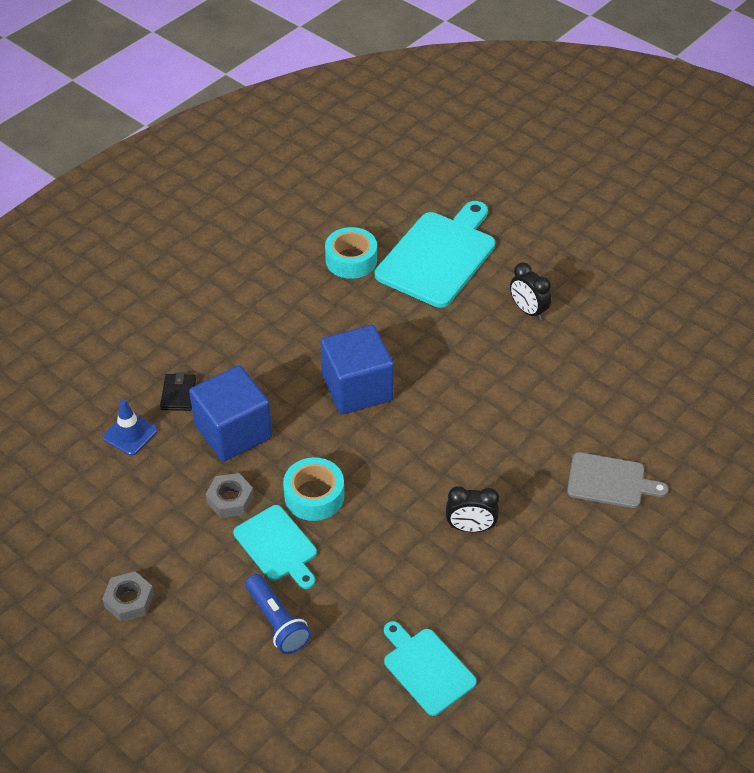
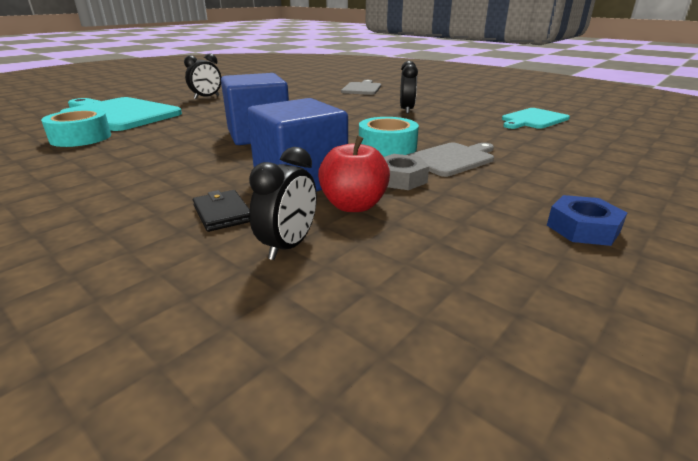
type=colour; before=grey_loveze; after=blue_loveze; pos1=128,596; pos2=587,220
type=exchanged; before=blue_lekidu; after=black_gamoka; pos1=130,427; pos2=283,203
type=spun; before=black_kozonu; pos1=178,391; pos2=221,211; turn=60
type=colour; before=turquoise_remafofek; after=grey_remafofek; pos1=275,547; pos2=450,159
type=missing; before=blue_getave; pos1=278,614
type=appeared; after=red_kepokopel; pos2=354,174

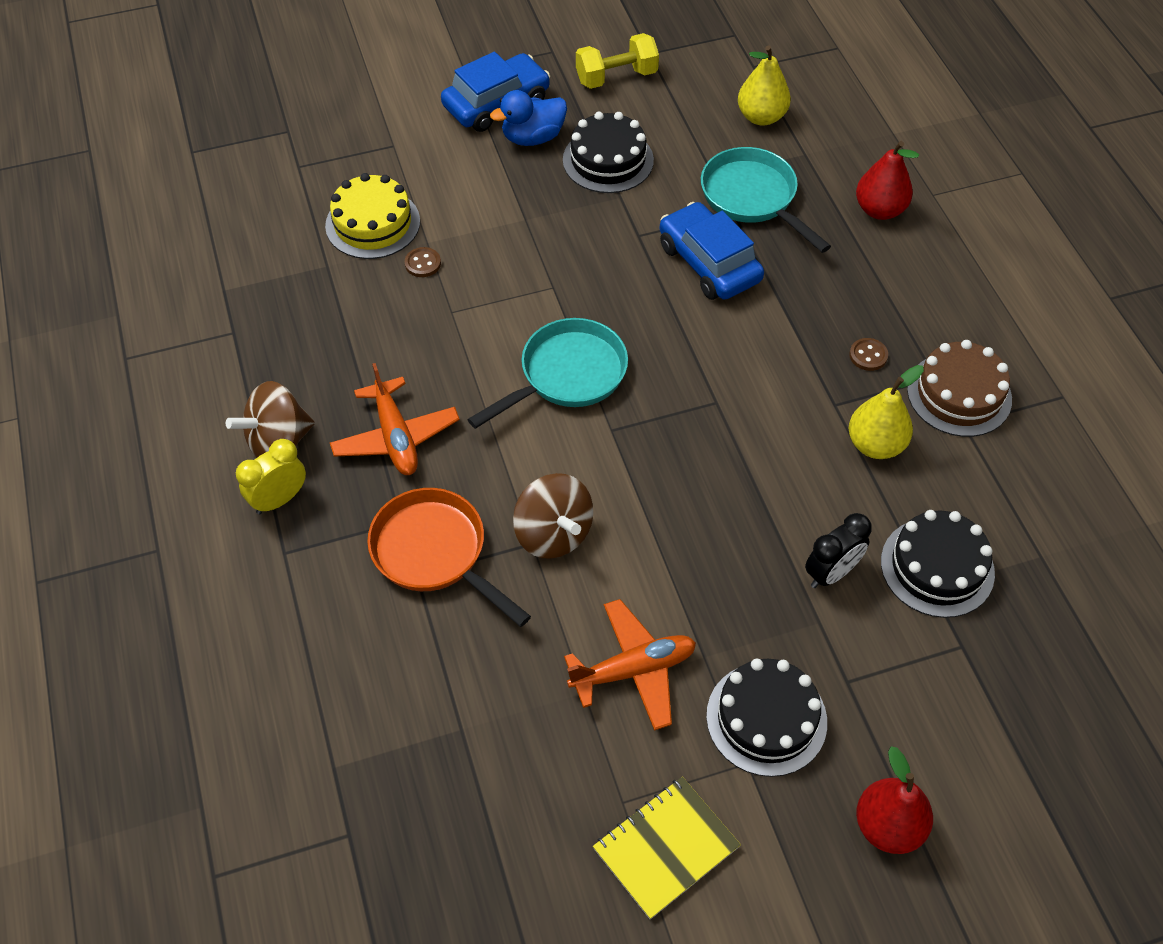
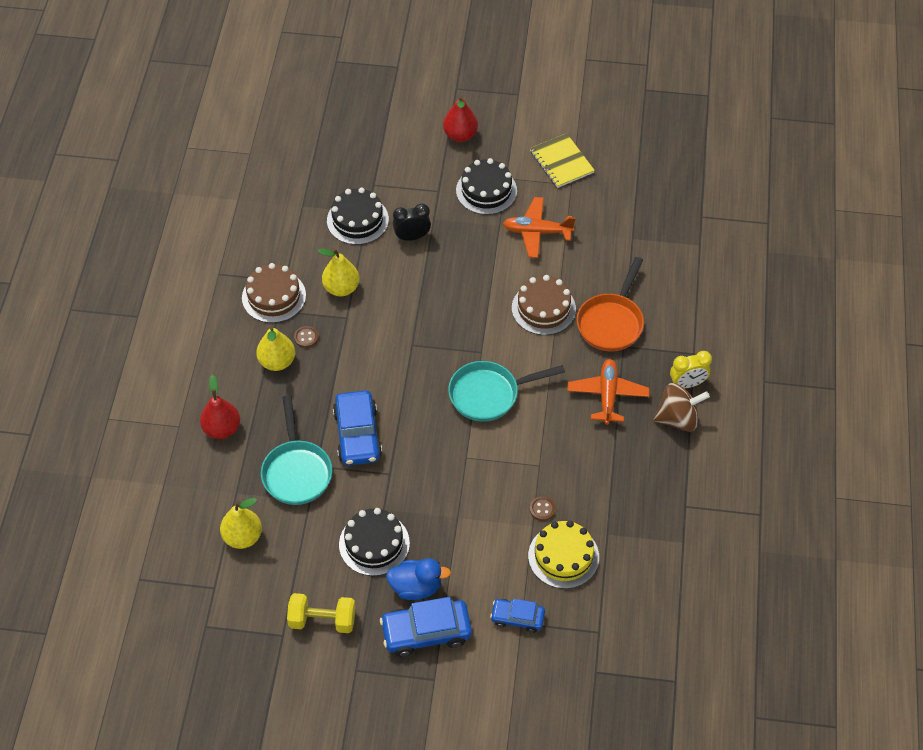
type=spun; before=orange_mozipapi; pos1=449,557; pos2=610,304; turn=45
type=exchanged; before=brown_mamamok; after=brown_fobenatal; pos1=553,516; pos2=544,305
type=spun; before=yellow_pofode; pos1=667,848; pos2=562,160; turn=75
type=appeared; after=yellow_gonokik; pos2=275,348
type=appeared; after=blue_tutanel; pos2=517,615

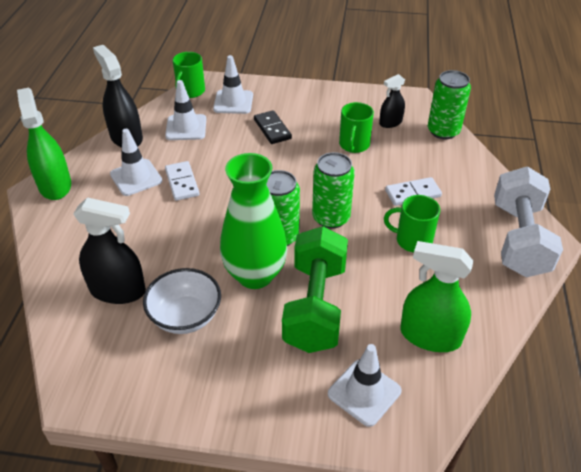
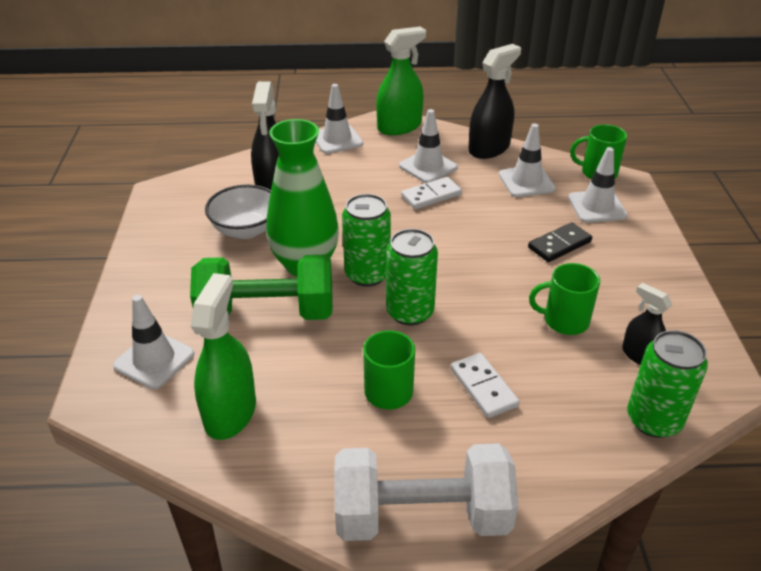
type=appeared; after=white_lekidu; pos2=339,119

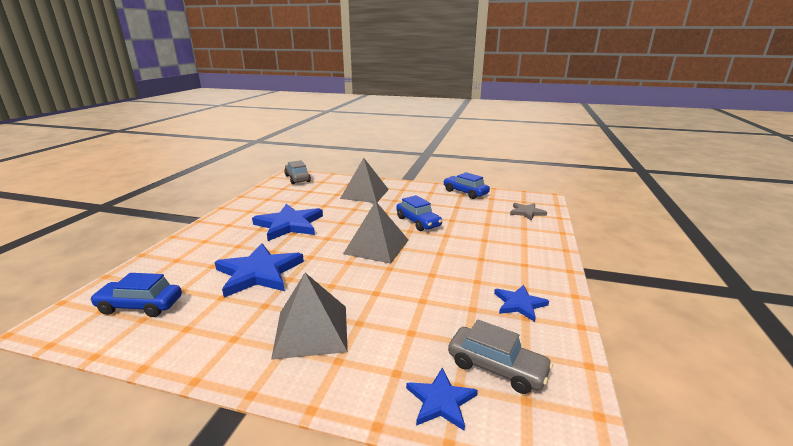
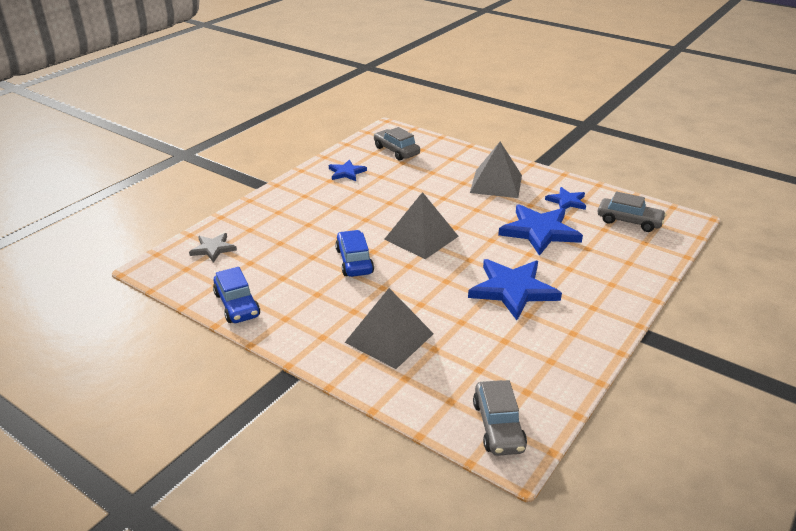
type=colour; before=blue_tutanel; after=grey_tutanel; pos1=136,295; pos2=632,211
type=relocated; before=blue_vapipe; pos1=442,398; pos2=565,198

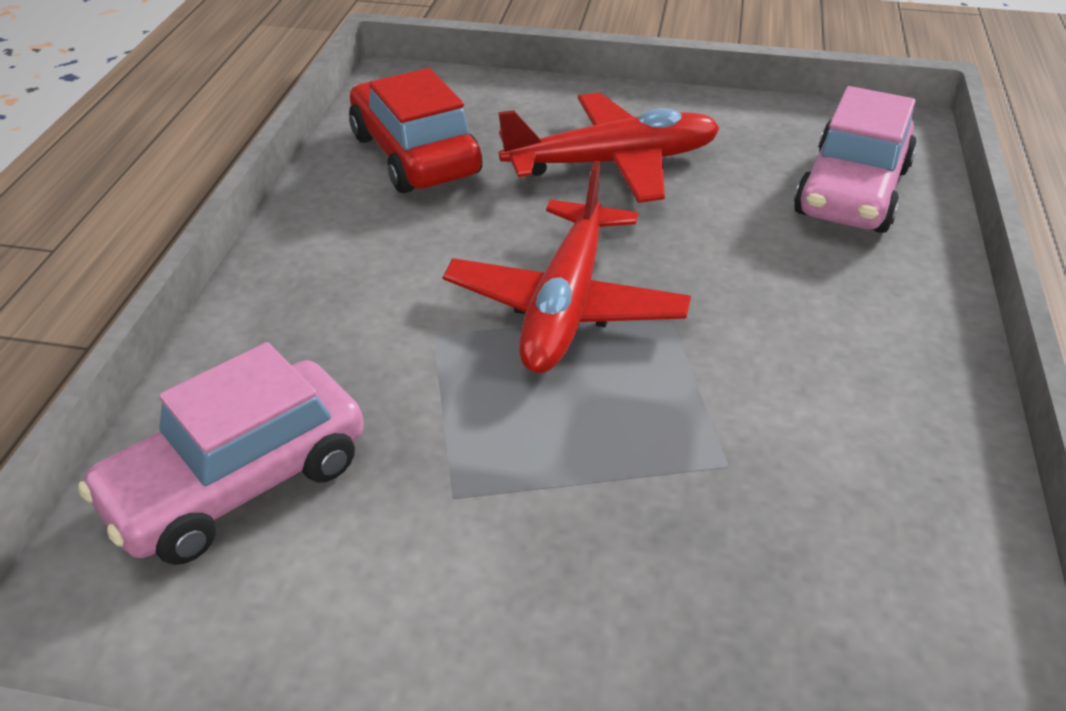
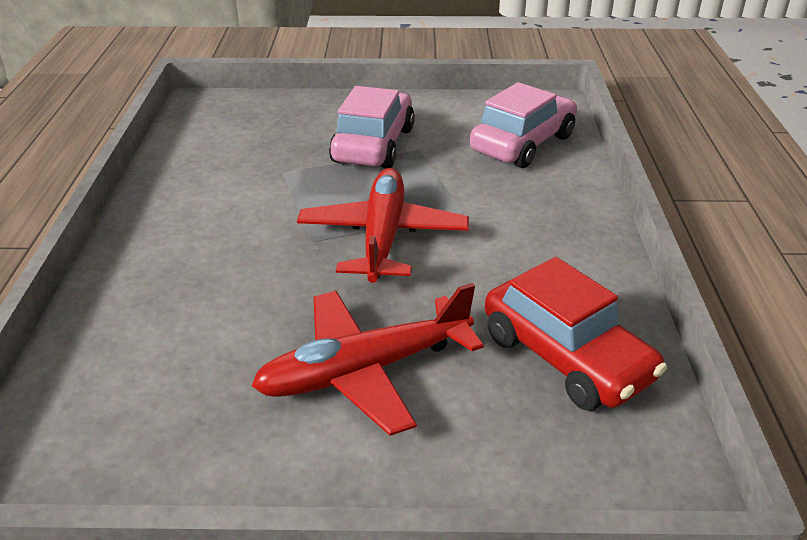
type=relocated; before=pink_tutanel; pos1=855,159; pos2=372,127

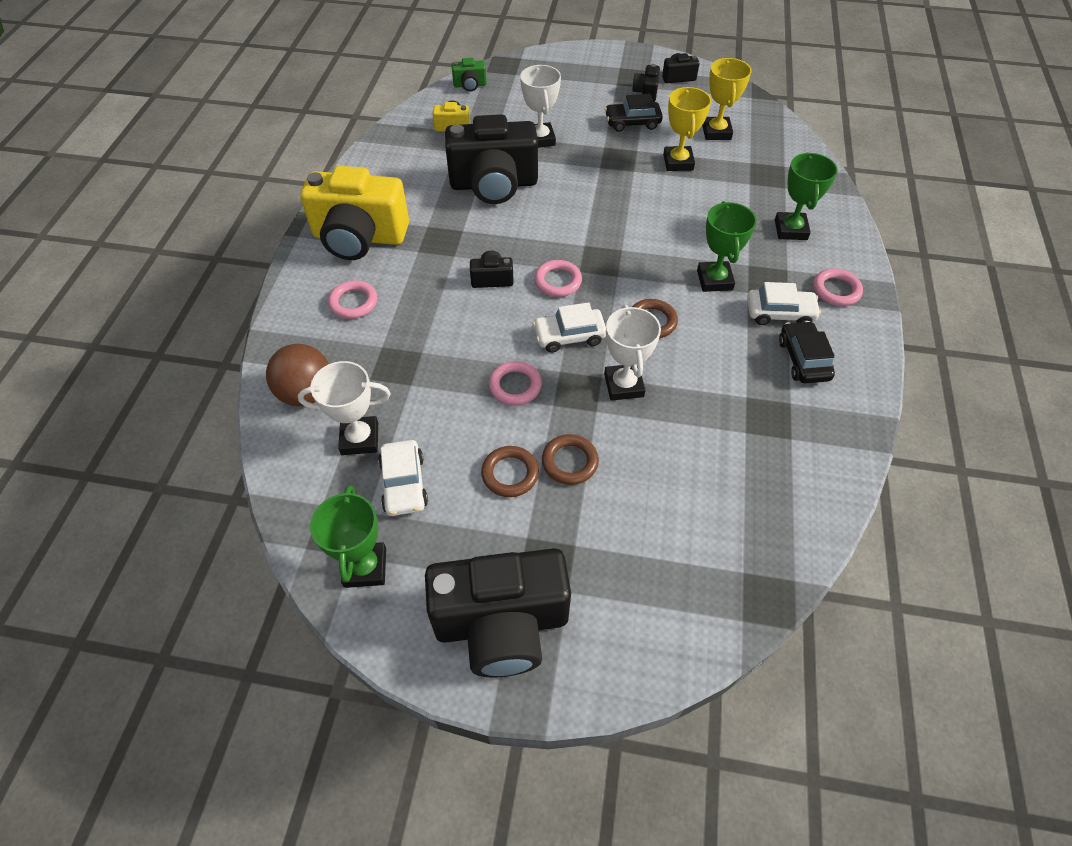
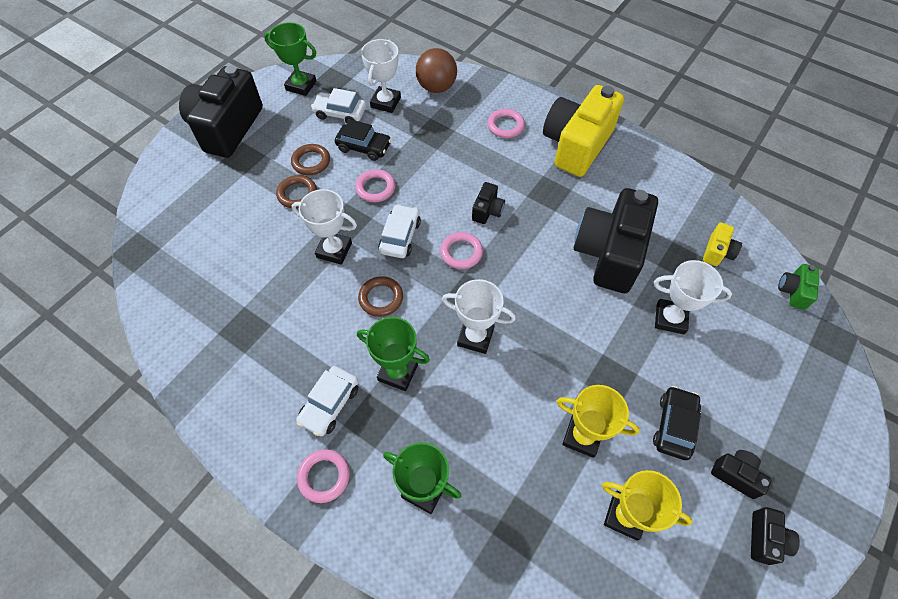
type=relocated; before=black_tutanel; pos1=807,352; pos2=363,140
type=appeared; after=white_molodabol; pos2=479,316

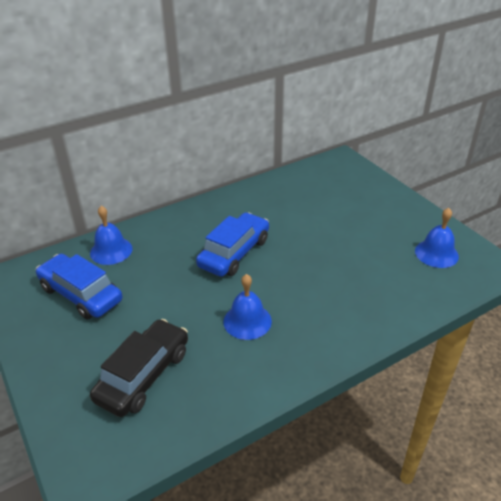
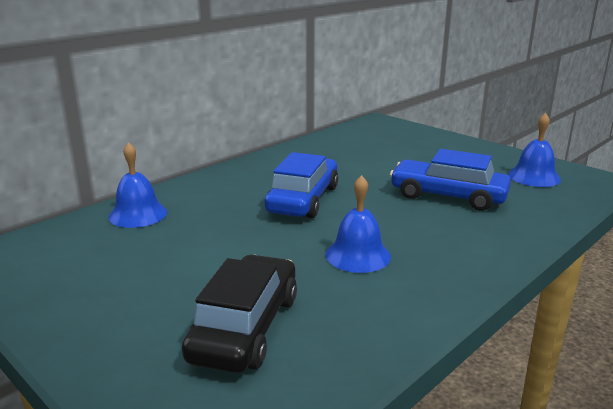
type=relocated; before=blue_tutanel; pos1=78,286; pos2=450,180

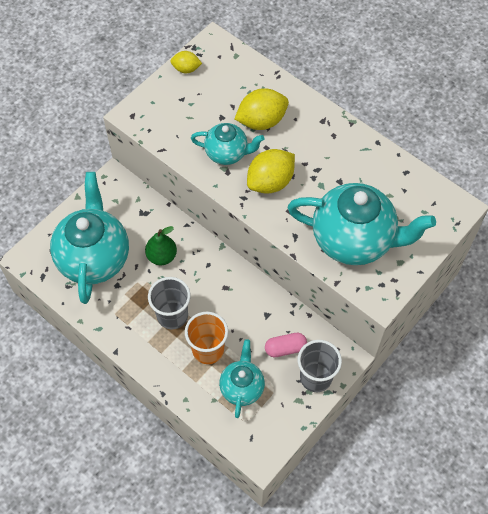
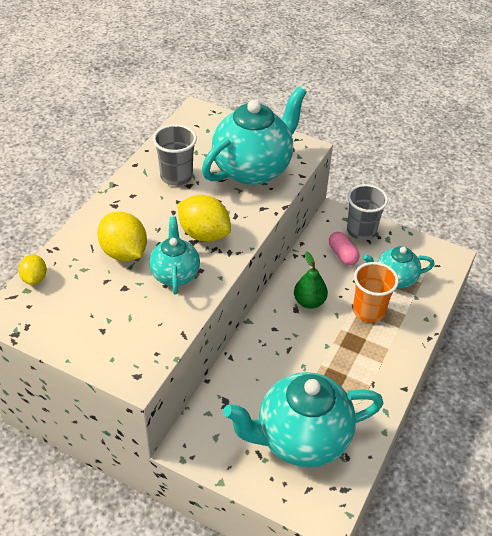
type=relocated; before=green_gonokik; pos1=161,245; pos2=311,280
type=relocated; before=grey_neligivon; pos1=169,303; pos2=175,155
type=relocated; before=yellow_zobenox; pos1=186,62; pos2=32,269
type=spun; before=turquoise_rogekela; pos1=361,224; pos2=254,135; turn=45

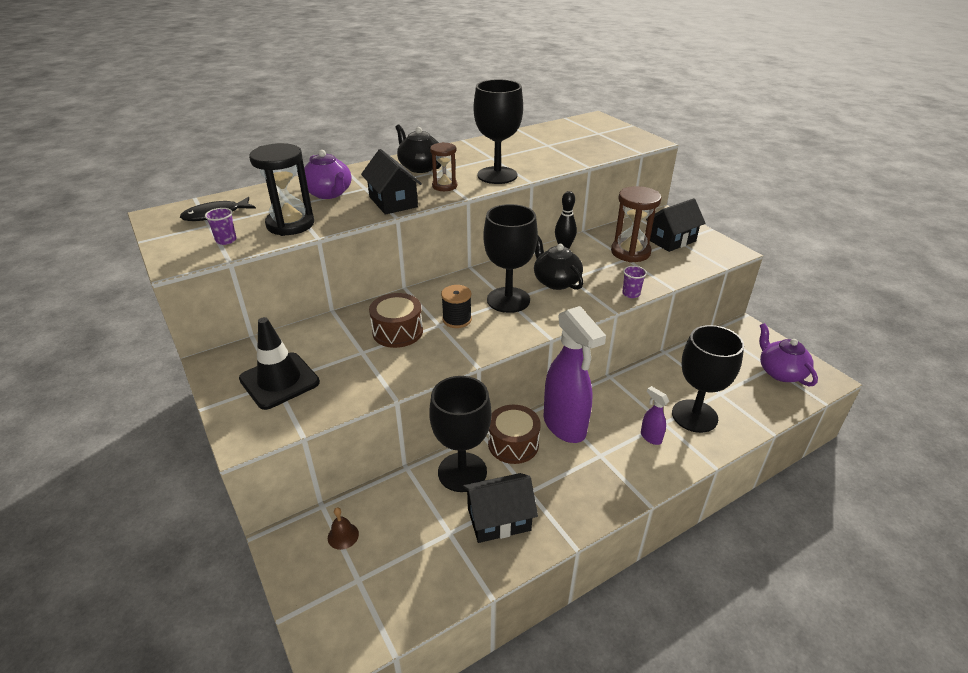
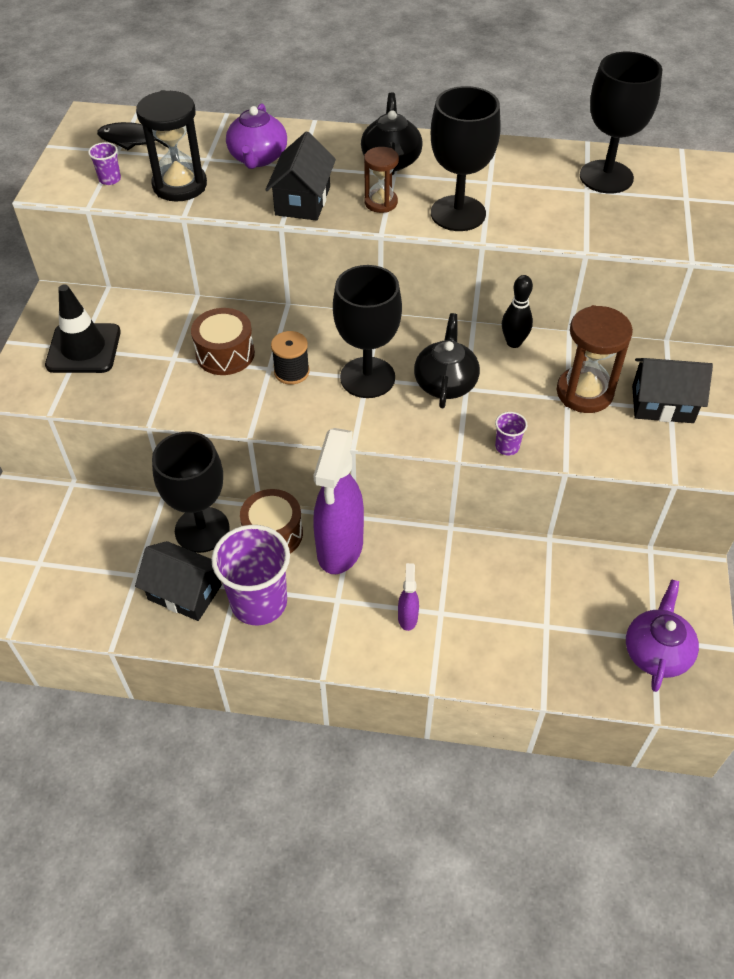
type=missing; before=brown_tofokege; pos1=343,528
type=relocated; before=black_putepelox; pos1=708,379; pos2=621,122
type=appeared; after=purple_neligivon; pos2=250,575

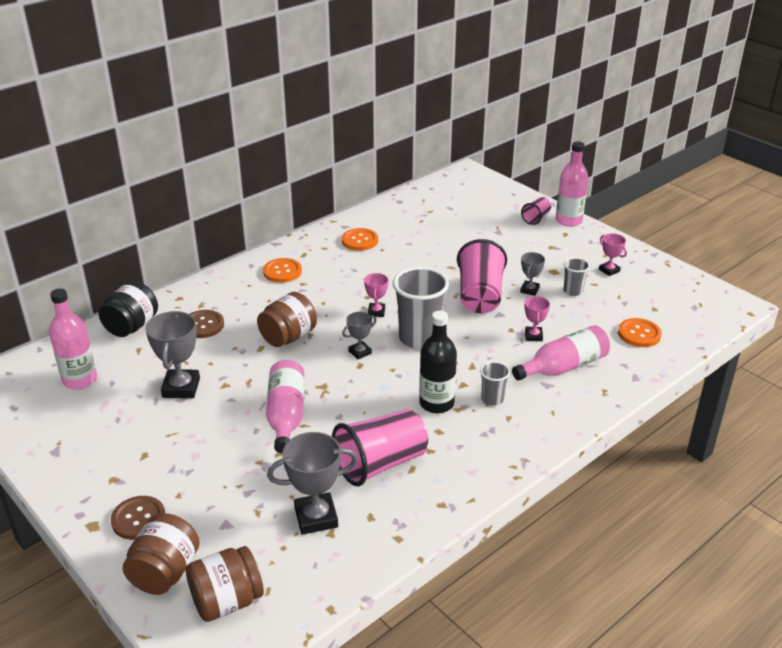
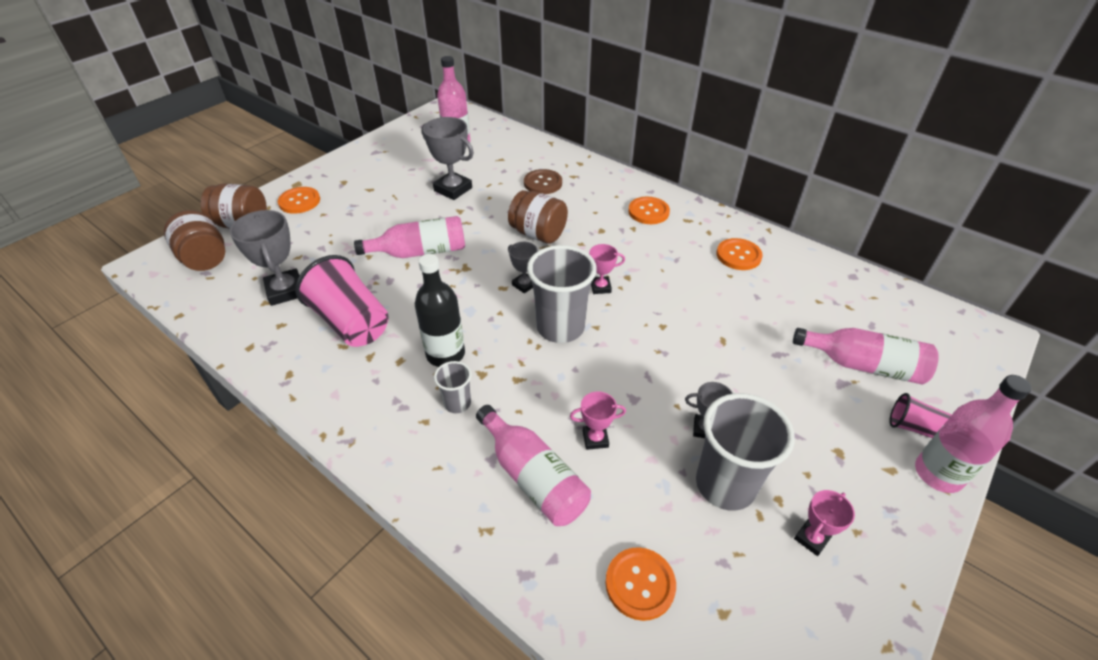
type=missing; before=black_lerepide; pos1=128,309
type=colour; before=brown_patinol; after=orange_patinol; pos1=138,518; pos2=299,200
type=spun; before=grey_molodabol; pos1=172,354; pos2=447,158; turn=45
type=missing; before=pink_neligivon; pos1=482,276
type=size; before=grey_neligivon; pos1=577,277; pos2=745,452; scale=1.99
type=appeared; after=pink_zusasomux; pos2=866,356

